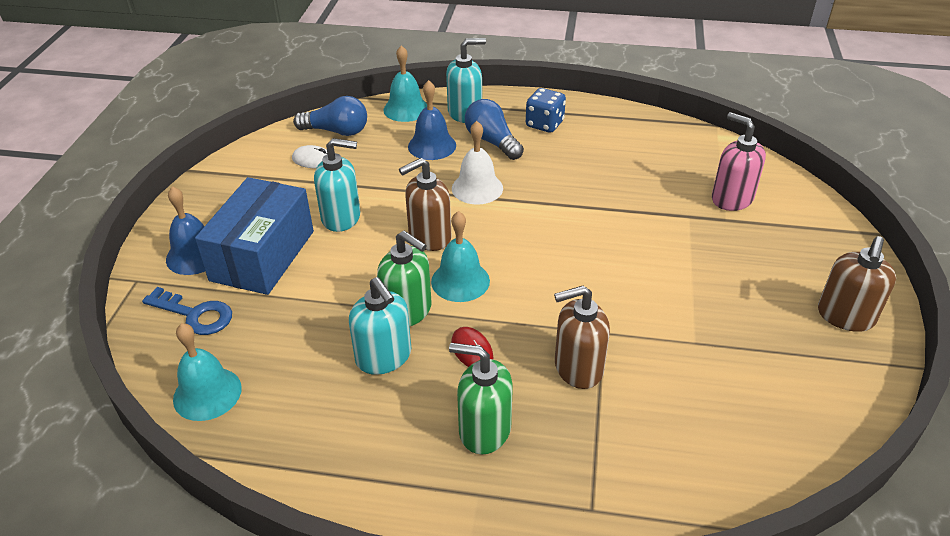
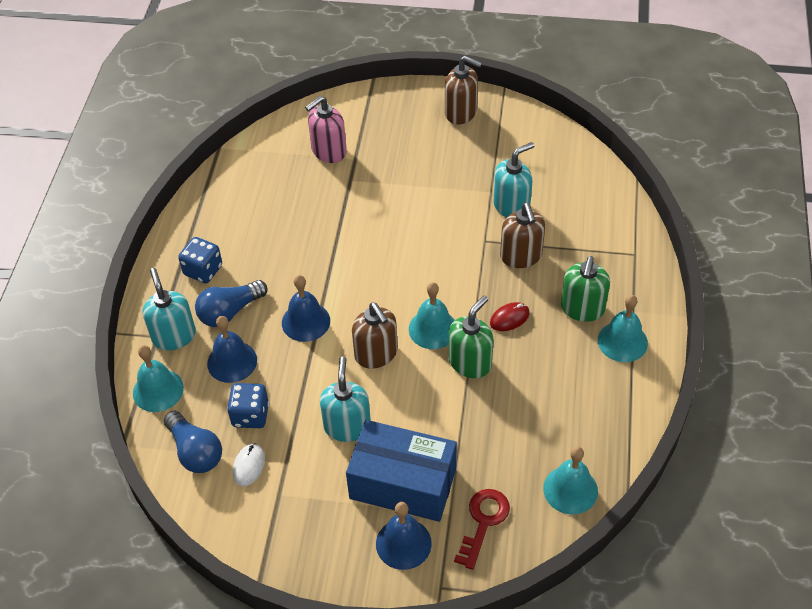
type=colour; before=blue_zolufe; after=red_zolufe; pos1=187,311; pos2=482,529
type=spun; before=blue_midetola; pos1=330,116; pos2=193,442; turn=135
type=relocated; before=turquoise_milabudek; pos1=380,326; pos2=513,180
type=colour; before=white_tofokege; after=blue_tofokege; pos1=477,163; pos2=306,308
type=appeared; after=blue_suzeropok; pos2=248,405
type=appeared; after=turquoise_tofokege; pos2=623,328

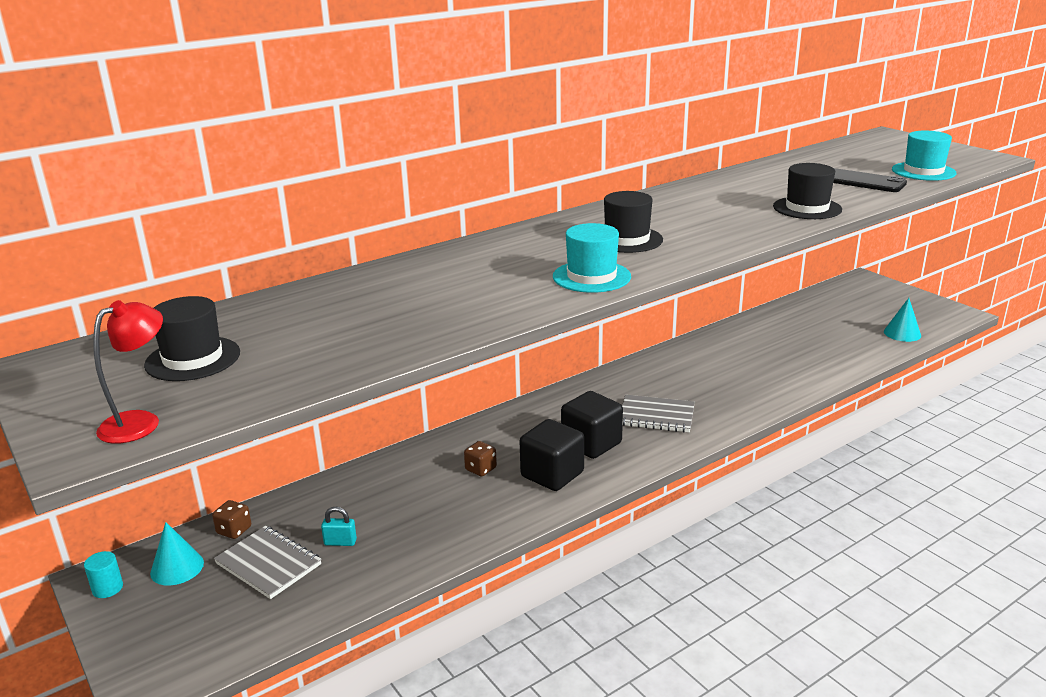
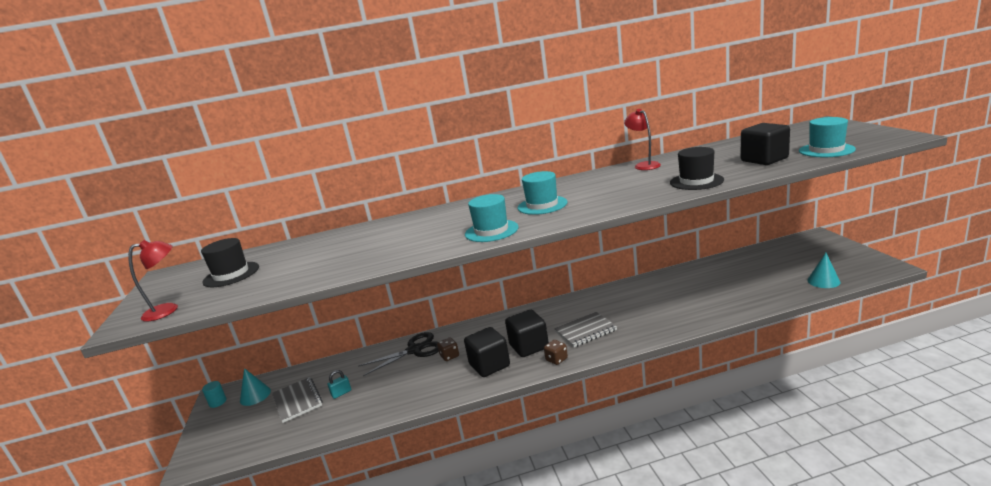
type=relocated; before=brown_suzeropok; pos1=231,519; pos2=556,352
type=spun; before=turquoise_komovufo; pos1=339,526; pos2=339,384; turn=-60
type=colour; before=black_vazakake; after=turquoise_vazakake; pos1=633,222; pos2=542,193
type=spun; before=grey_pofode; pos1=658,413; pos2=585,329; turn=-60
type=exchanged; before=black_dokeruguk; after=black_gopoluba; pos1=870,180; pos2=765,144
type=appeared; after=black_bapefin; pos2=398,354
type=appeared; after=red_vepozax; pos2=642,139

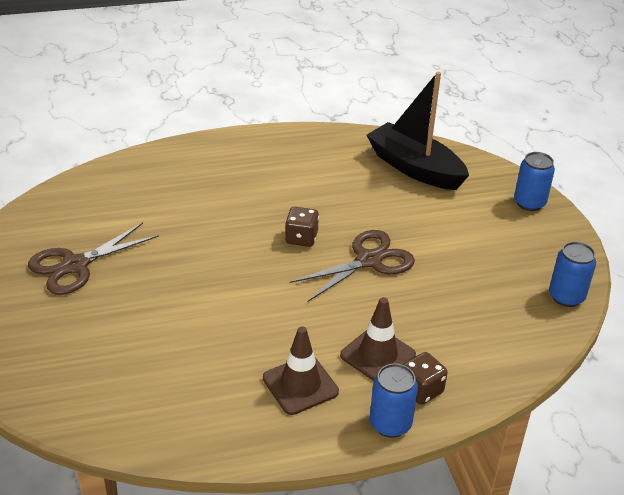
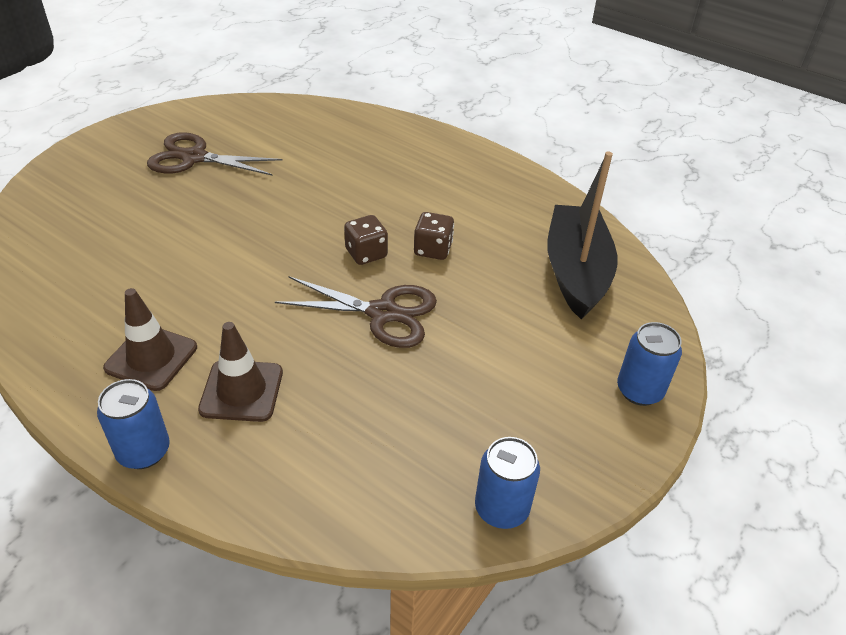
type=relocated; before=brown_suzeropok; pos1=425,378; pos2=434,236

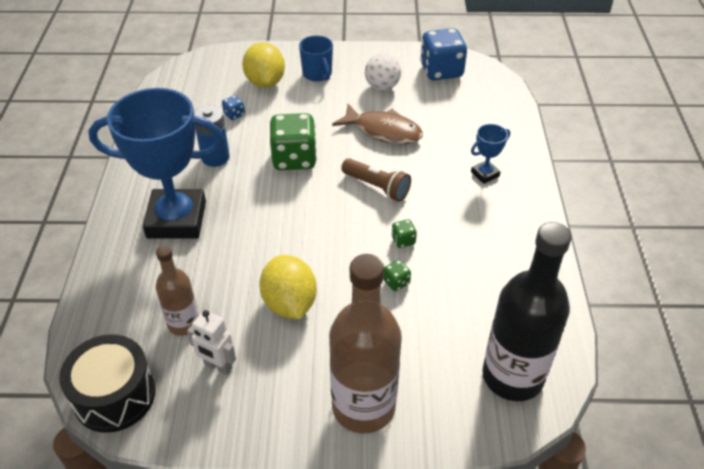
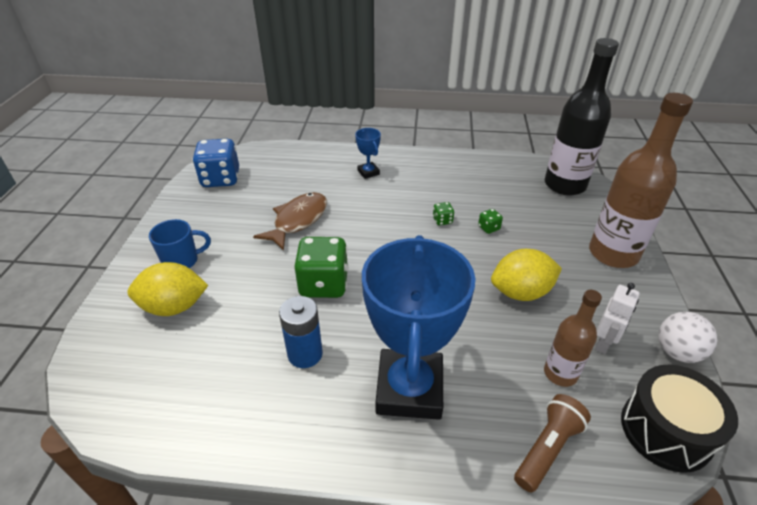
type=missing; before=blue_suzeropok; pos1=233,107
type=relocated; before=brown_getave; pos1=376,180; pos2=552,443
type=relocated; before=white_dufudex; pos1=383,72; pos2=688,337

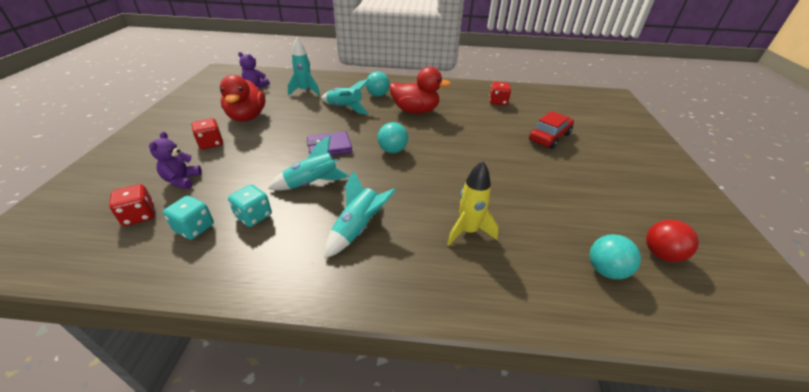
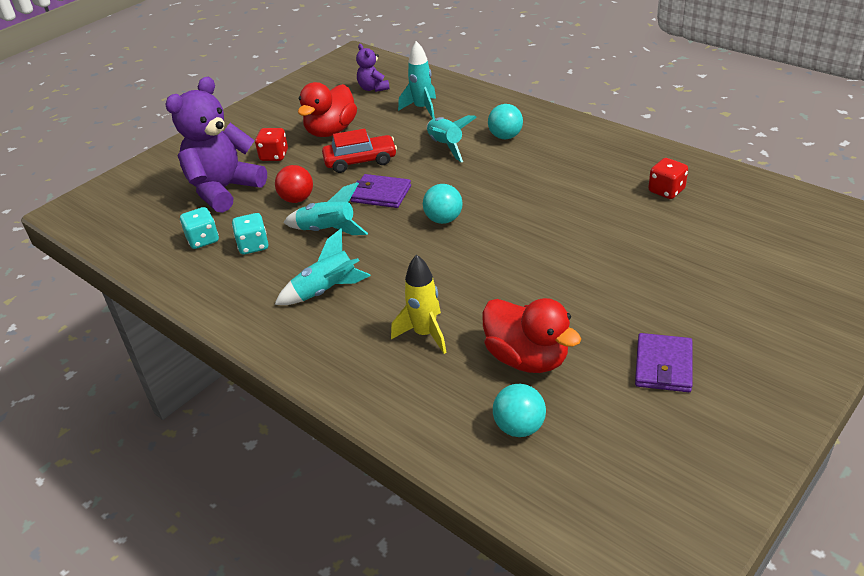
type=missing; before=red_suzeropok; pos1=131,205
type=size; before=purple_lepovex; pos1=175,160; pos2=216,145; scale=2.1
type=relocated; before=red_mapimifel; pos1=420,90; pos2=532,335
type=relocated; before=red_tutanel; pos1=551,130; pos2=359,151
type=relocated; before=red_dufudex; pos1=672,241; pos2=294,184
type=appeared; after=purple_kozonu; pos2=664,362

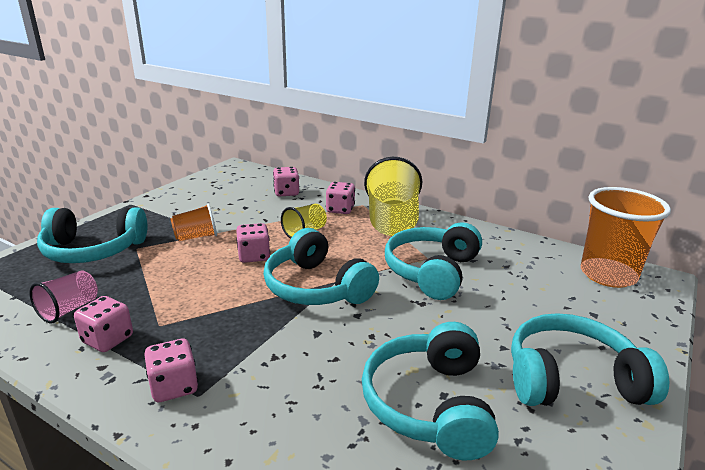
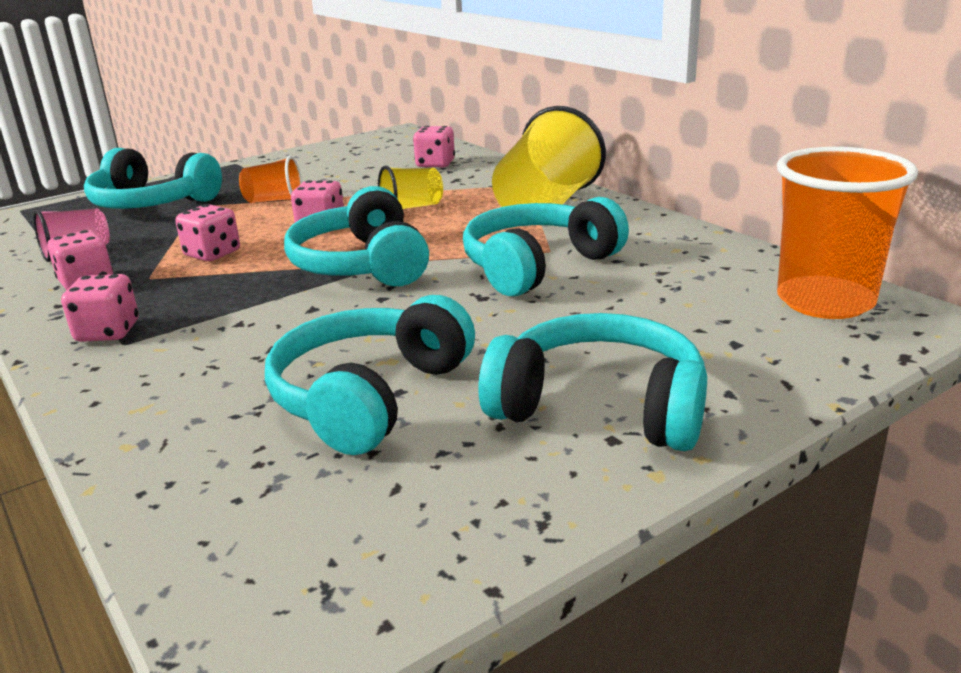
type=relocated; before=pink_suzeropok; pos1=340,198; pos2=207,232

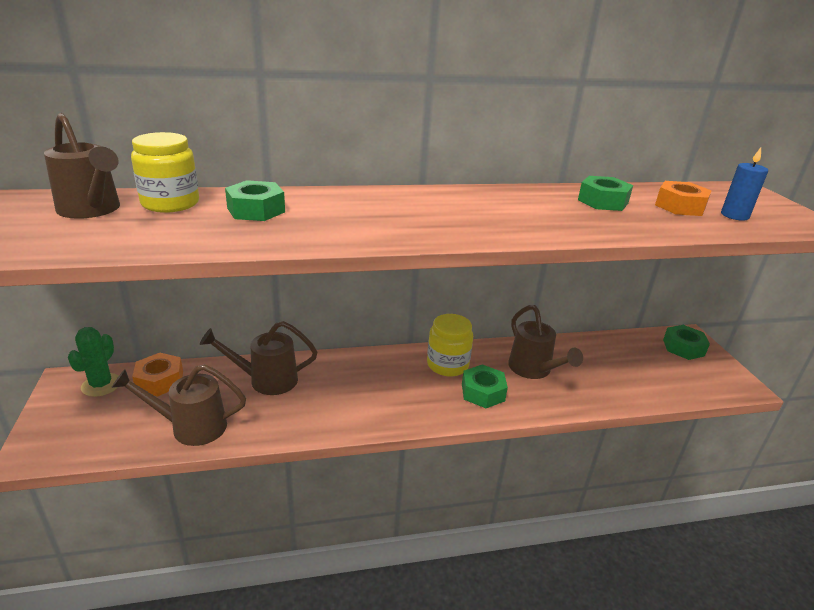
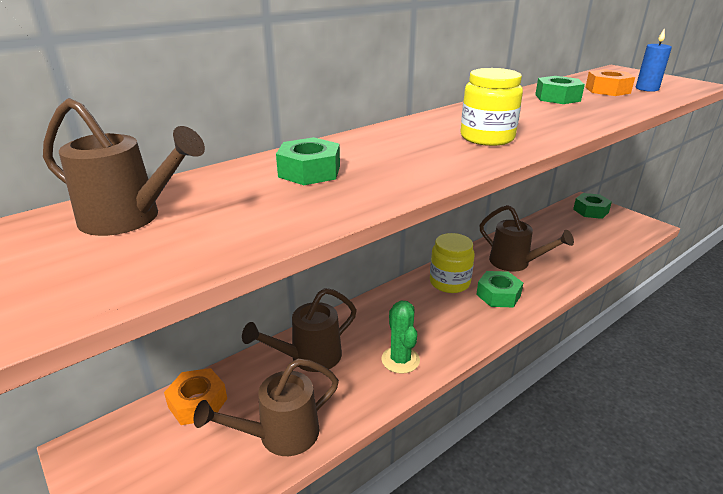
type=relocated; before=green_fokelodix; pos1=93,362; pos2=400,337
type=relocated; before=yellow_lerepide; pos1=165,172; pos2=491,107

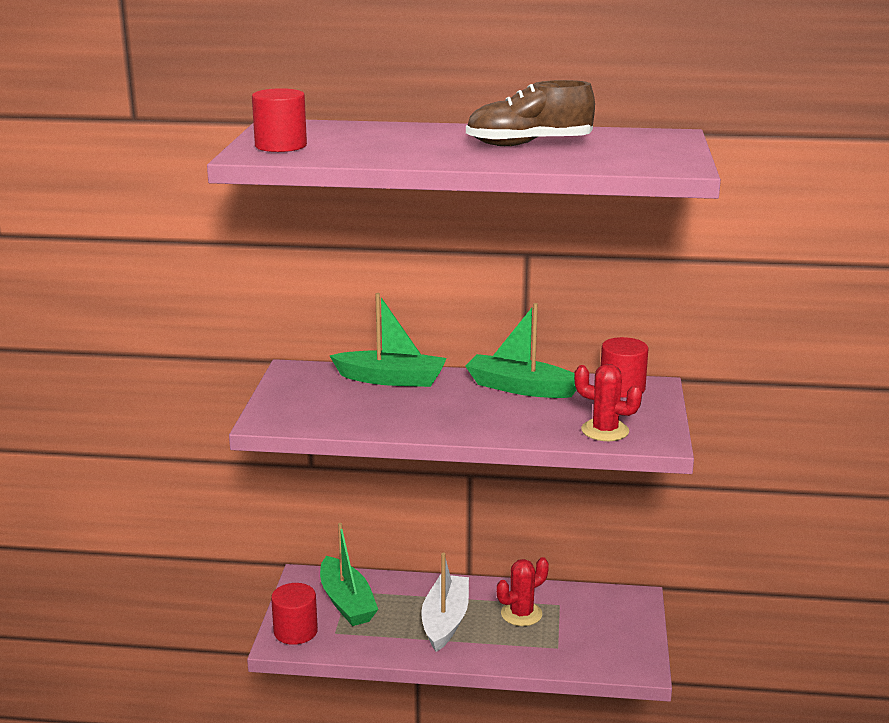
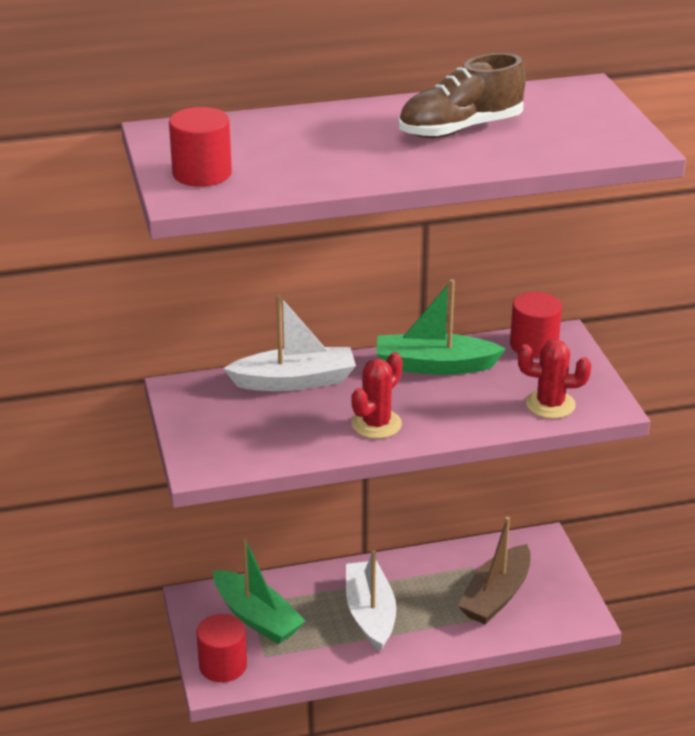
type=colour; before=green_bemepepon; after=white_bemepepon; pos1=388,340; pos2=289,343
type=relocated; before=red_fokelodix; pos1=523,591; pos2=377,395
type=appeared; after=brown_bemepepon; pos2=494,570

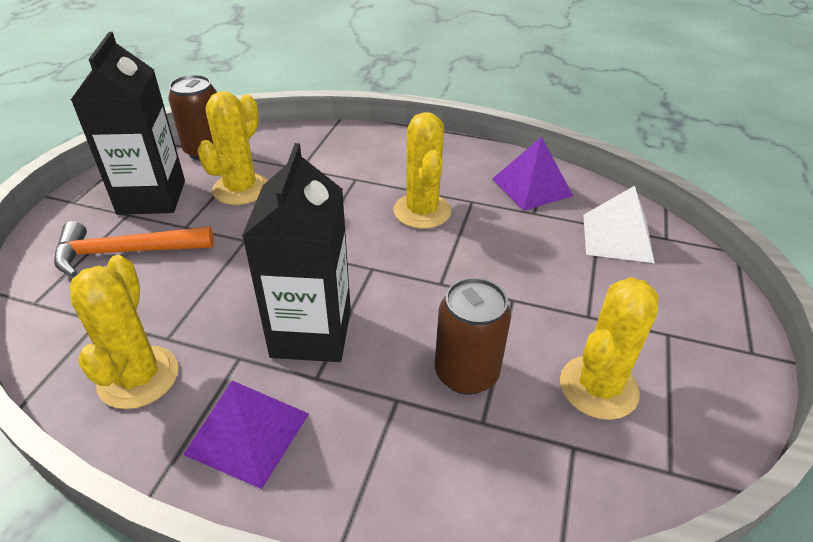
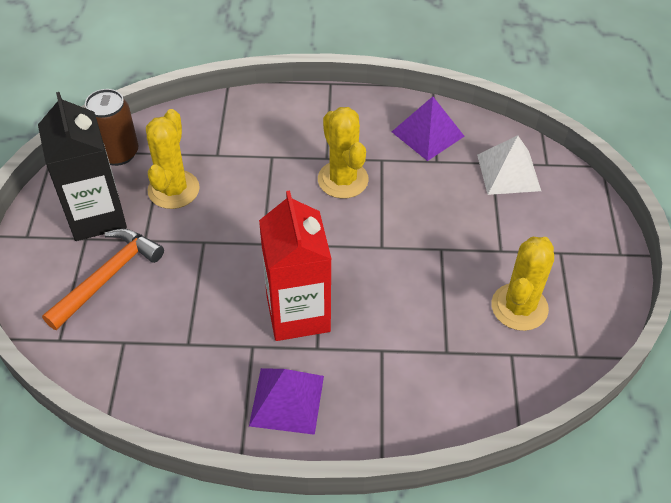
type=spun; before=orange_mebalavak; pos1=134,249; pos2=103,279; turn=150
type=missing; before=yellow_fokelodix; pos1=124,332
type=colour; before=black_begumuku; after=red_begumuku; pos1=296,252; pos2=295,265
type=missing; before=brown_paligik; pos1=473,336

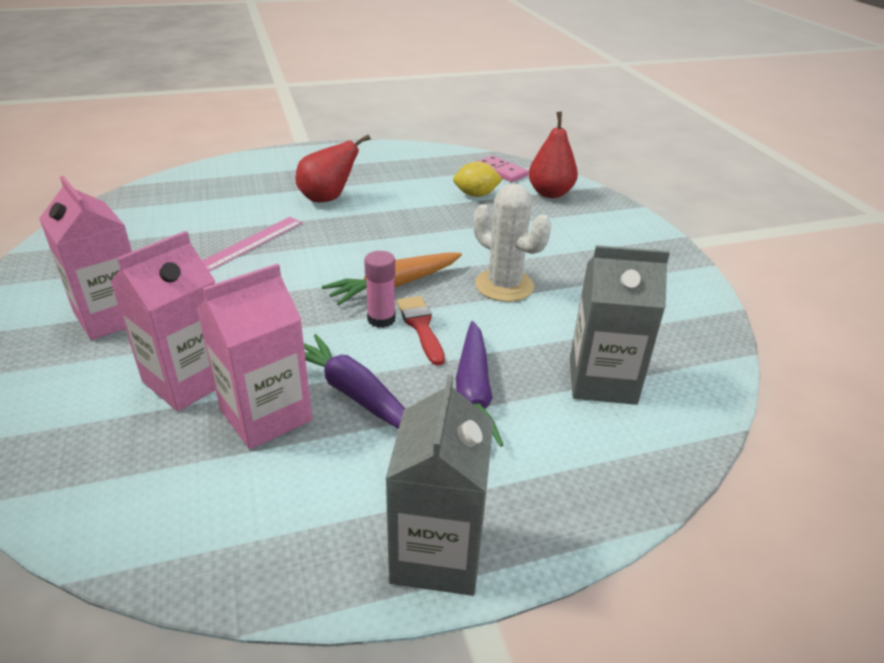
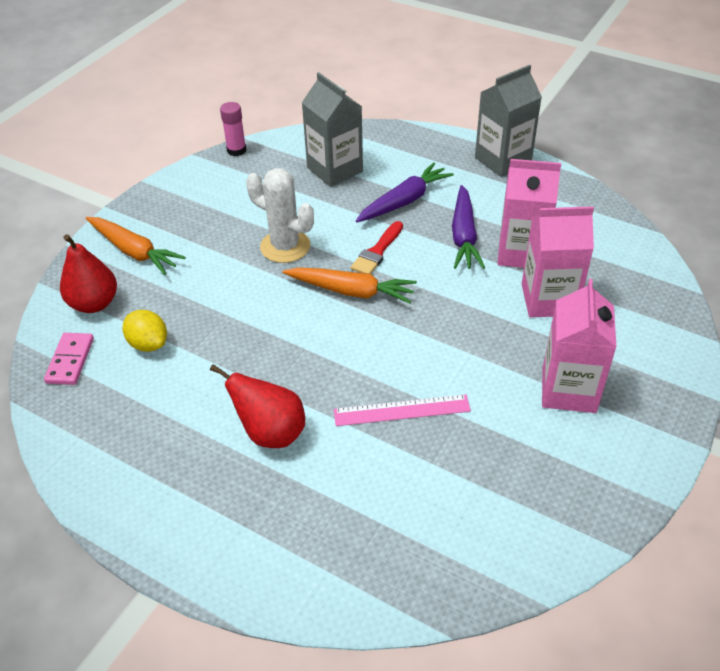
type=relocated; before=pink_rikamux; pos1=379,289; pos2=233,129
type=spun; before=white_fokelodix; pos1=512,242; pos2=280,215; turn=-60
type=appeared; after=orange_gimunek; pos2=136,246

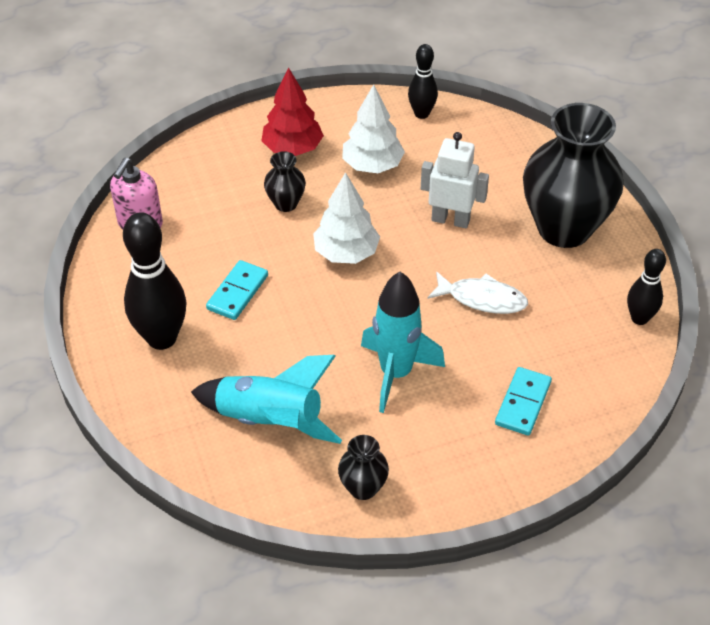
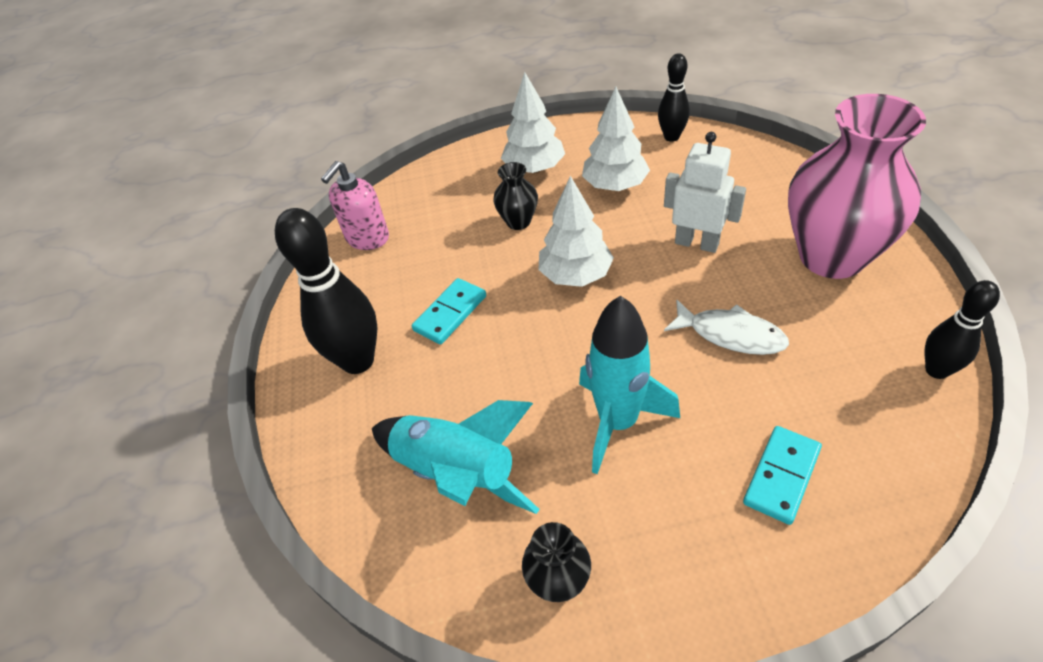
type=colour; before=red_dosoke; after=white_dosoke; pos1=292,111; pos2=533,122
type=colour; before=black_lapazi; after=pink_lapazi; pos1=573,175; pos2=857,186

